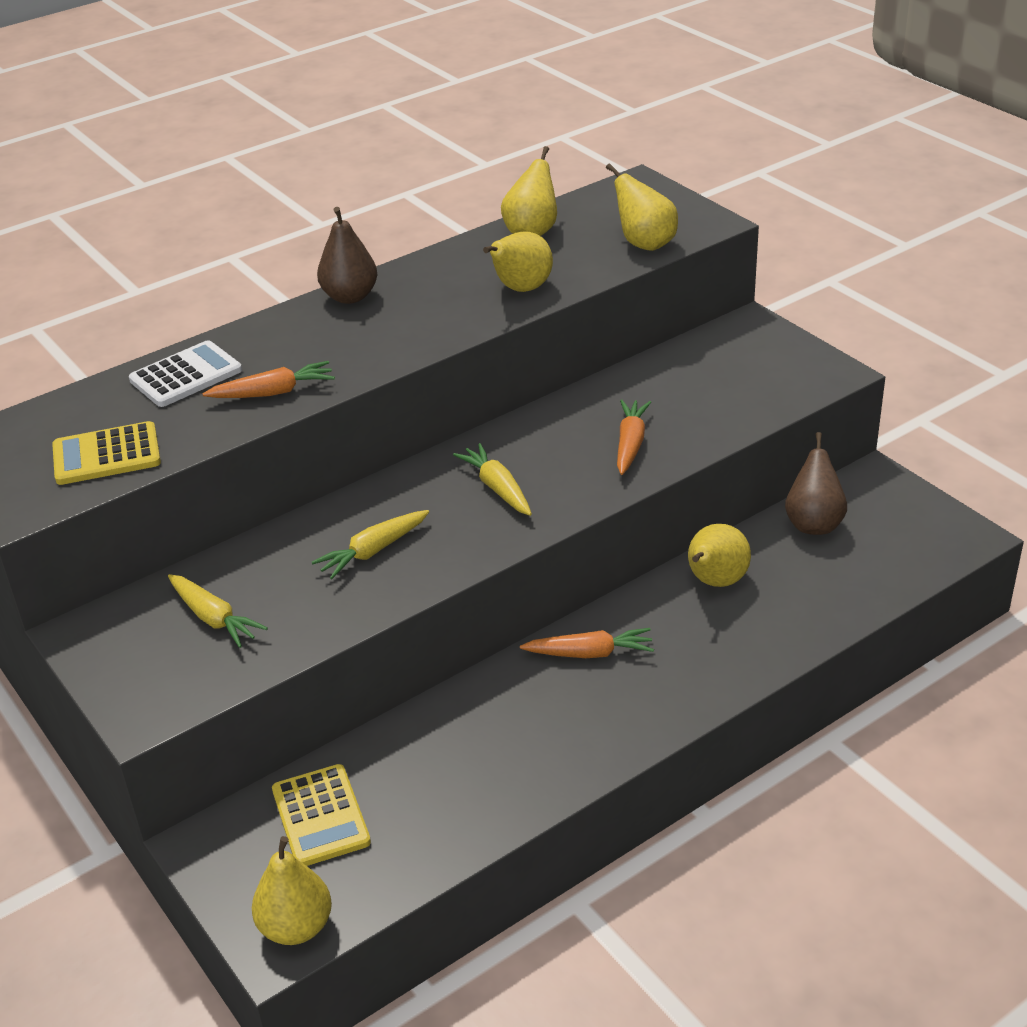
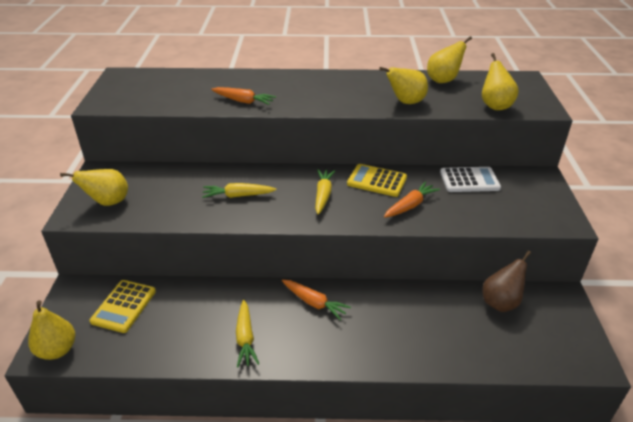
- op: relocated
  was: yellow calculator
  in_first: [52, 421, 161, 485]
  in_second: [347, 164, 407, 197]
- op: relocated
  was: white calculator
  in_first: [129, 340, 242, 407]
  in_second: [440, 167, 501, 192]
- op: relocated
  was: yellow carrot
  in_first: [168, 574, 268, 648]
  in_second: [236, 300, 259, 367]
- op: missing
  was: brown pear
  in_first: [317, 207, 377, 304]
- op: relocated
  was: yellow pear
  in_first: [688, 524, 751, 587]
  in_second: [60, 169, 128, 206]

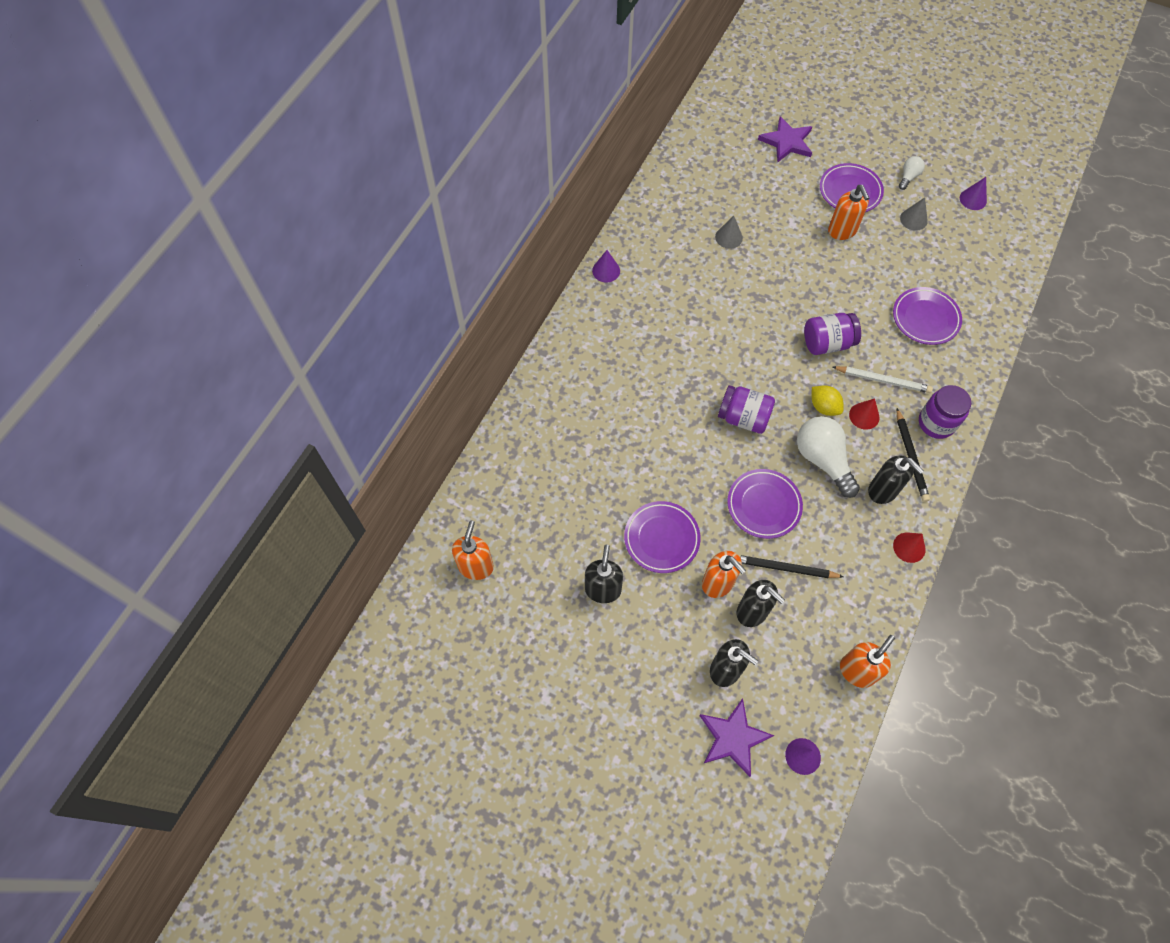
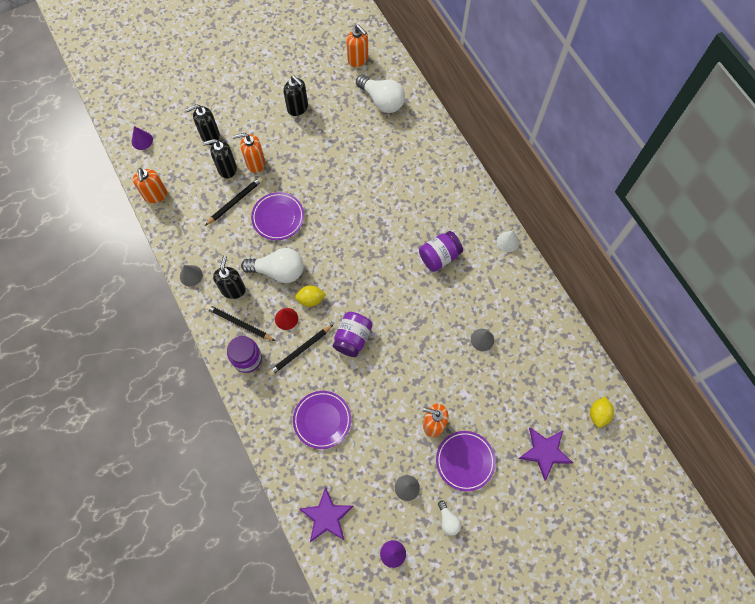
- op: colour
  was: purple cone
  now: white cone
  in_first: [592, 250, 620, 282]
  in_second: [497, 230, 519, 252]
- op: missing
  was: purple plate
  in_first: [624, 501, 701, 573]
- op: relocated
  was: purple star
  in_first: [699, 698, 774, 777]
  in_second: [299, 487, 354, 542]
- op: relocated
  was: purple jar
  in_first: [718, 385, 775, 434]
  in_second: [419, 231, 463, 272]
- op: colour
  was: white pencil
  now: black pencil
  in_first: [832, 366, 933, 393]
  in_second: [268, 325, 333, 376]
- op: spun
  was: black soap dispenser
  in_first: [868, 456, 924, 504]
  in_second: [213, 255, 246, 299]
  clockwise: 105
- op: colour
  was: red cone
  now: grey cone
  in_first: [893, 533, 926, 563]
  in_second: [180, 265, 203, 287]
- op: appeared
  now: white light bulb
  in_second: [356, 75, 405, 113]
- op: appeared
  now: yellow lemon
  in_second: [590, 396, 614, 428]

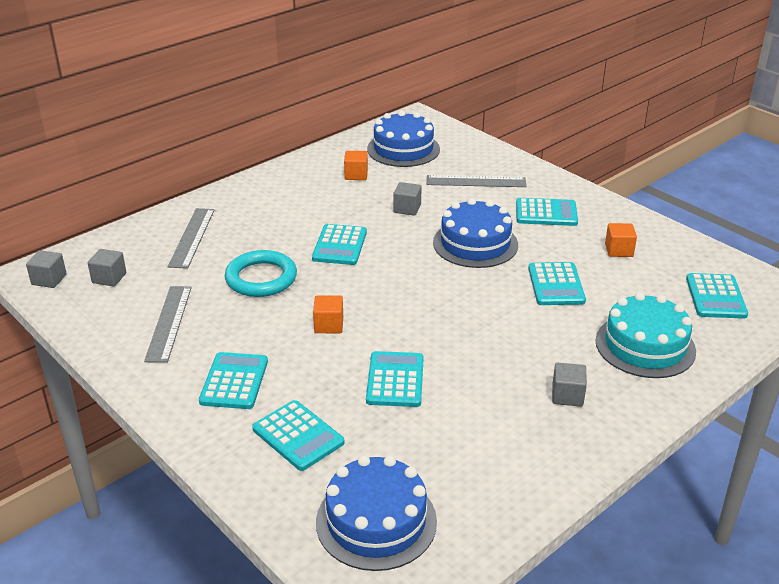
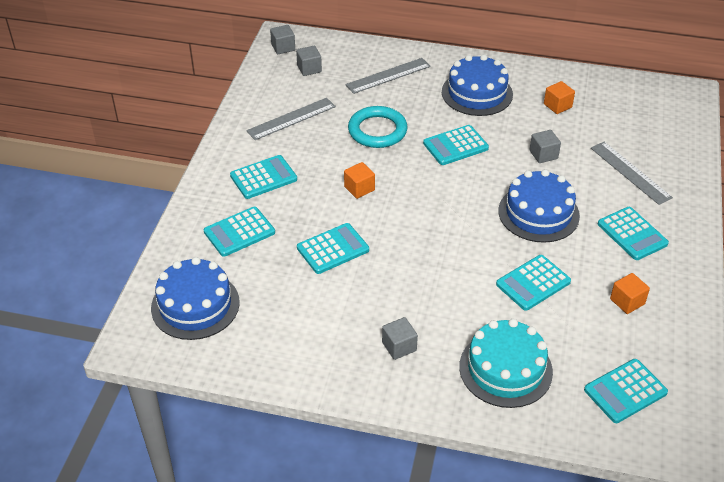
- op: spun
  was: turquoise calculator
  in_first: [252, 400, 345, 471]
  in_second: [204, 207, 275, 257]
  clockwise: 45
- op: relocated
  was: blue cake
  in_first: [367, 111, 440, 167]
  in_second: [442, 55, 513, 116]

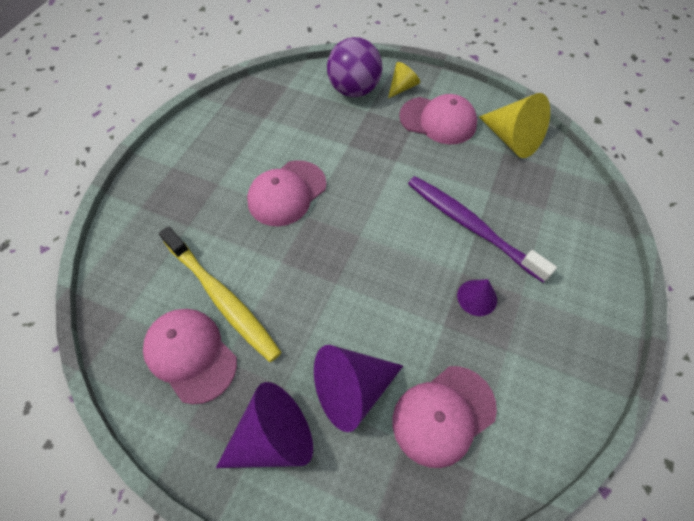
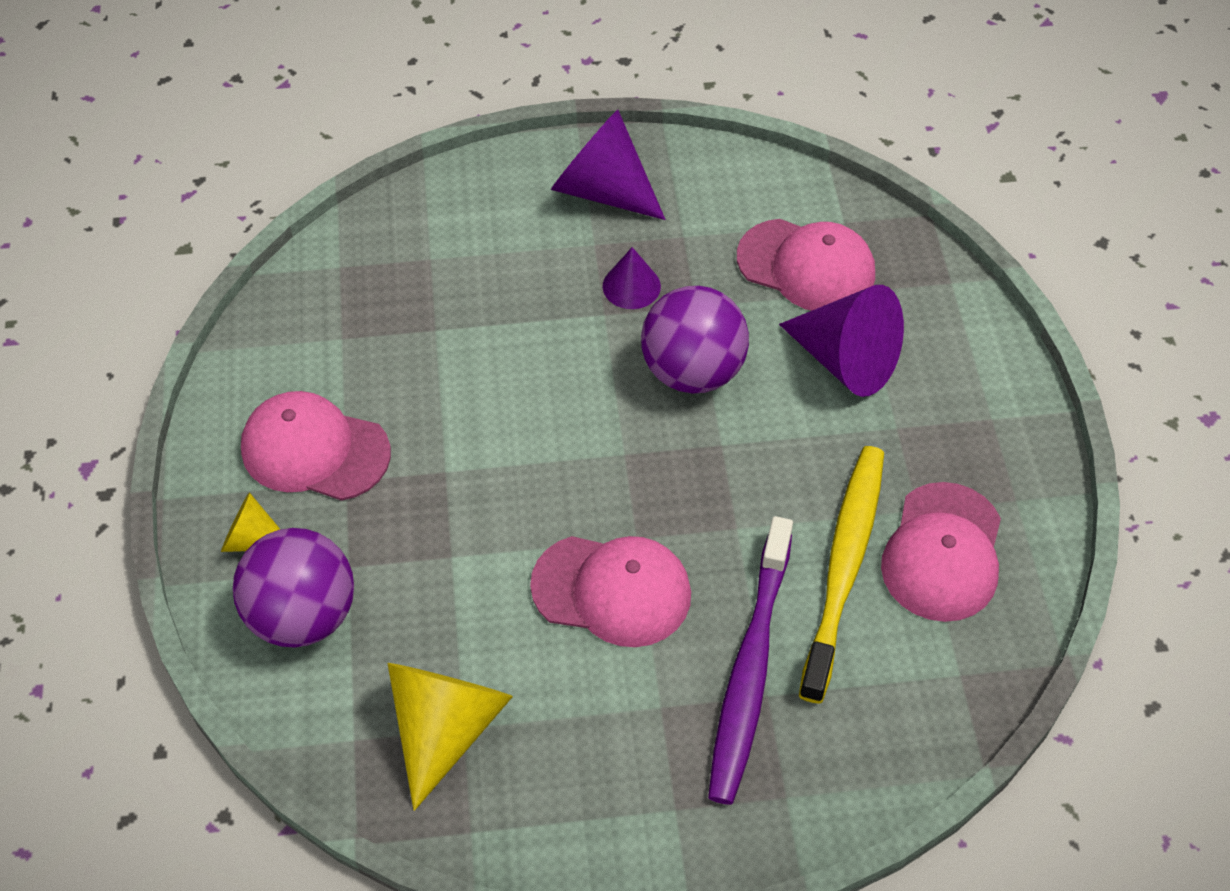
- op: relocated
  was: purple cone
  in_first: [216, 382, 313, 468]
  in_second: [551, 110, 665, 220]
- op: spun
  was: pink cap
  in_first: [399, 94, 477, 144]
  in_second: [241, 391, 391, 501]
  clockwise: -60
- op: relocated
  was: purple toothbrush
  in_first: [408, 176, 557, 283]
  in_second: [708, 516, 793, 805]
- op: relocated
  was: yellow cone
  in_first: [479, 93, 550, 158]
  in_second: [387, 663, 513, 811]
- op: appeared
  now: purple ball
  in_second: [641, 286, 749, 394]

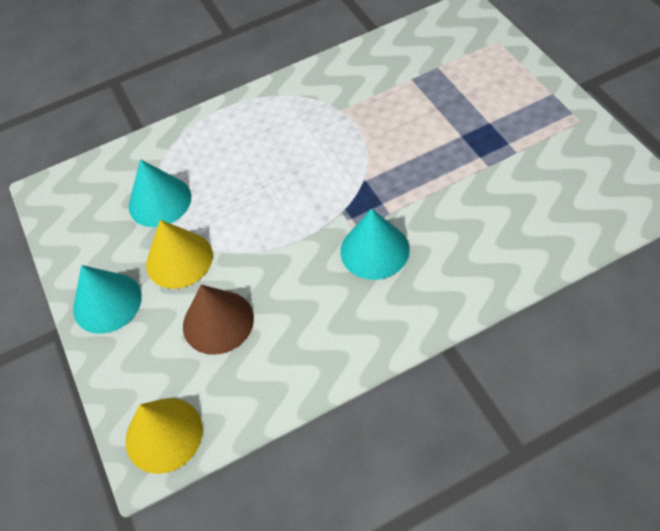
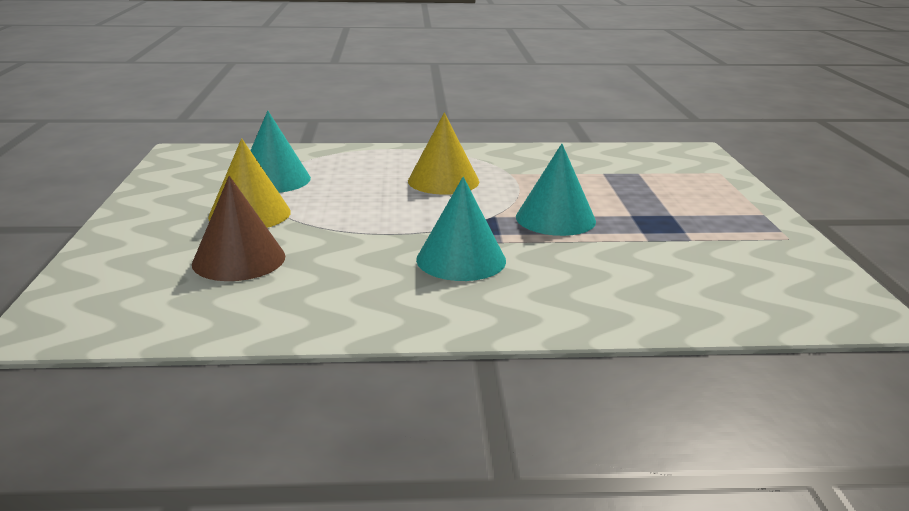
- op: relocated
  was: turquoise cone
  in_first: [73, 265, 142, 334]
  in_second: [516, 144, 596, 236]
- op: relocated
  was: yellow cone
  in_first: [125, 398, 203, 474]
  in_second: [408, 112, 479, 195]

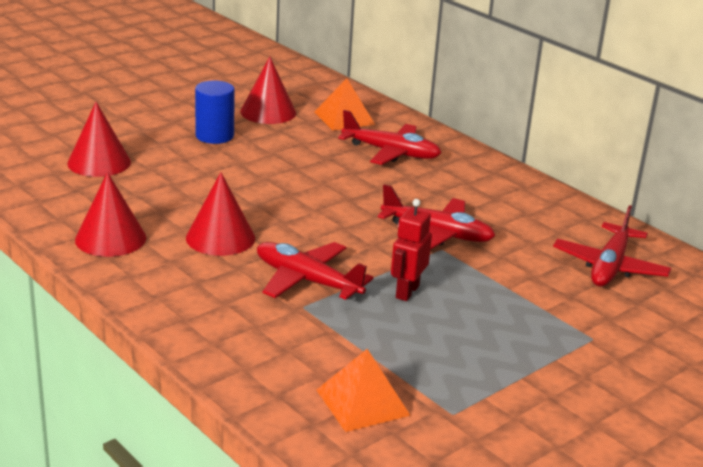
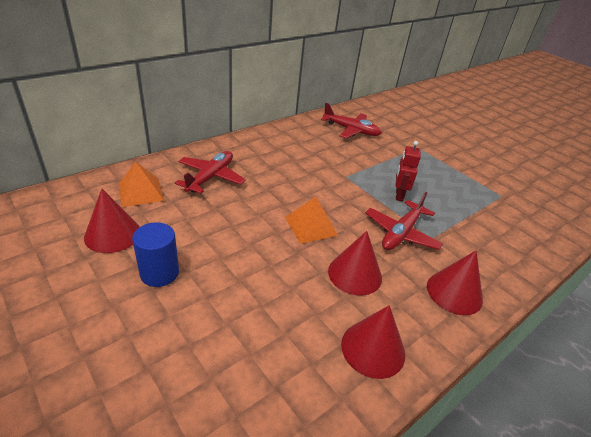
- op: relocated
  was: red cone
  in_first: [67, 102, 131, 177]
  in_second: [427, 251, 483, 315]
- op: relocated
  was: orange pyramid
  in_first: [317, 349, 411, 432]
  in_second: [285, 197, 338, 244]
- op: missing
  was: red plane
  in_first: [378, 184, 495, 250]
- op: spun
  was: red robot
  in_first: [391, 199, 432, 301]
  in_second: [396, 141, 421, 202]
  clockwise: 75

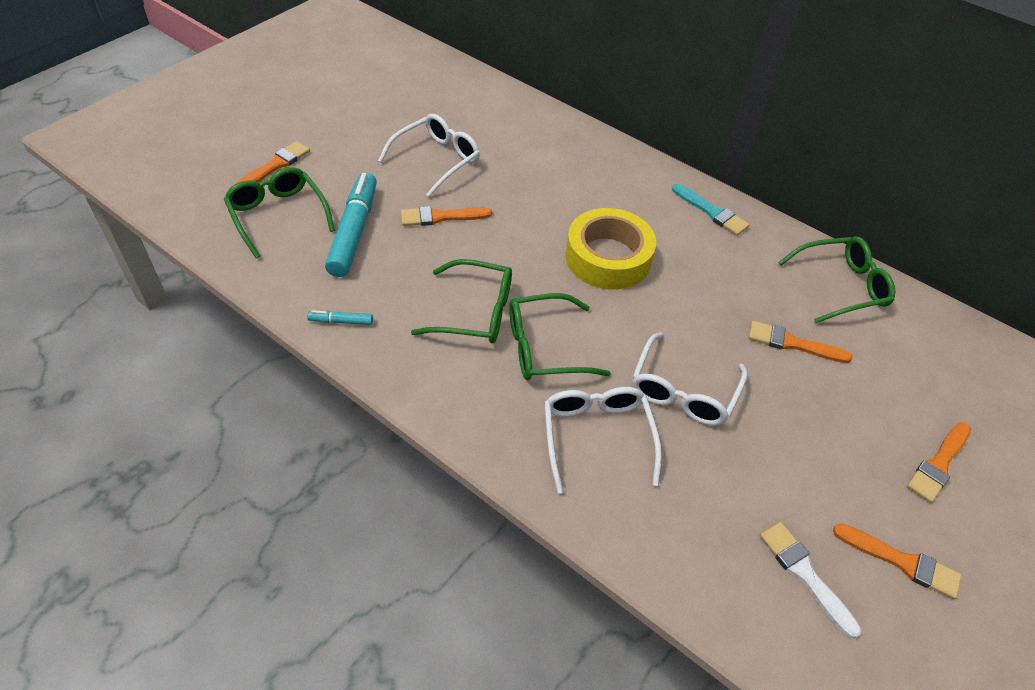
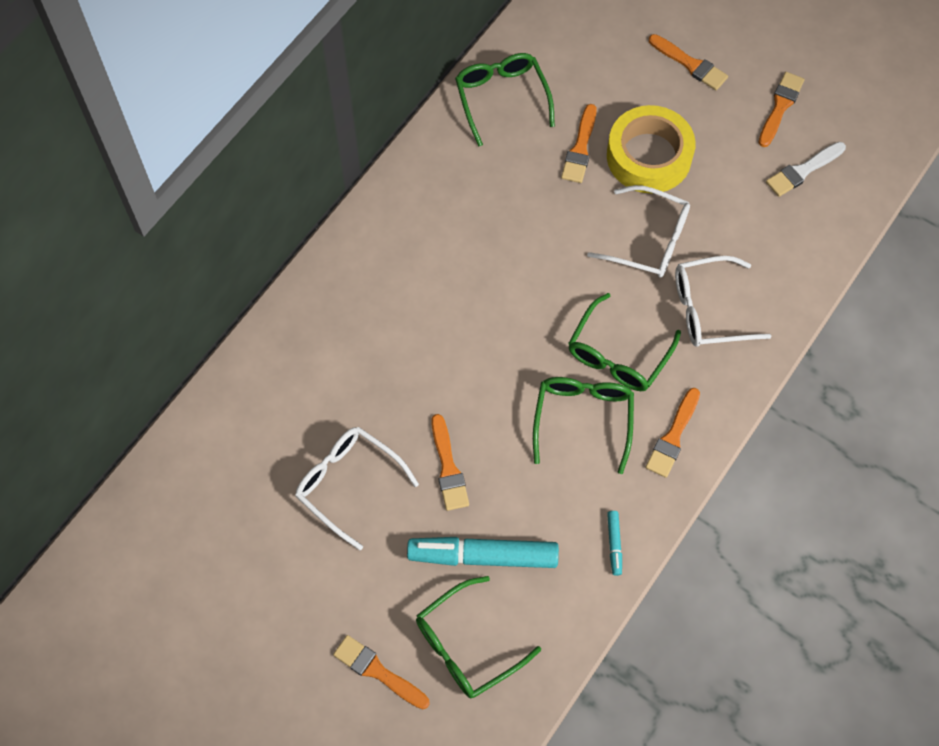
- op: spun
  was: green glasses
  in_first: [509, 293, 611, 380]
  in_second: [568, 293, 681, 391]
  clockwise: 45
- op: relocated
  was: yellow tape
  in_first: [565, 208, 656, 289]
  in_second: [607, 105, 696, 193]
- op: missing
  was: turquoise brush
  in_first: [672, 184, 750, 236]
- op: appeared
  now: orange brush
  in_second: [645, 388, 700, 478]

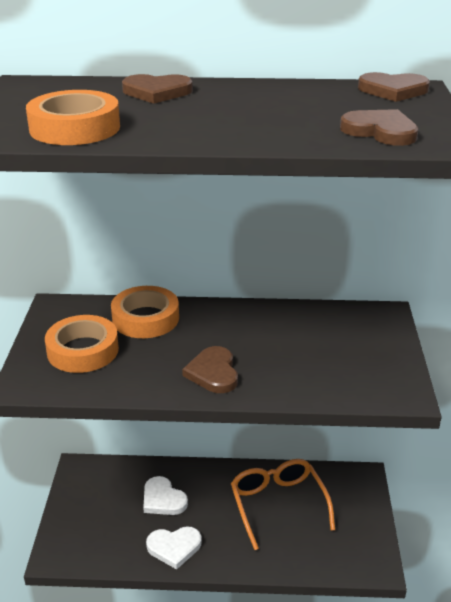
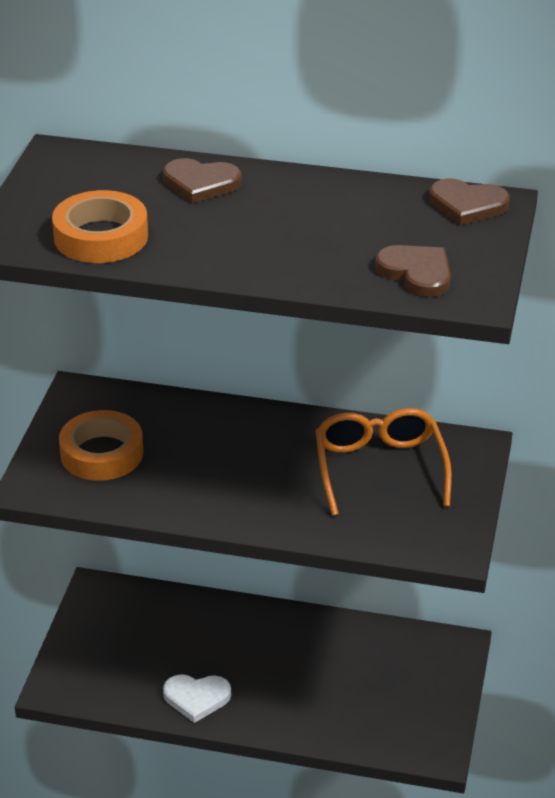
- op: missing
  was: orange tape
  in_first: [111, 286, 179, 338]
- op: missing
  was: white heart
  in_first: [143, 476, 188, 515]
- op: missing
  was: brown heart
  in_first: [182, 346, 238, 393]
- op: relocated
  was: orange glasses
  in_first: [231, 459, 335, 550]
  in_second: [316, 408, 452, 516]

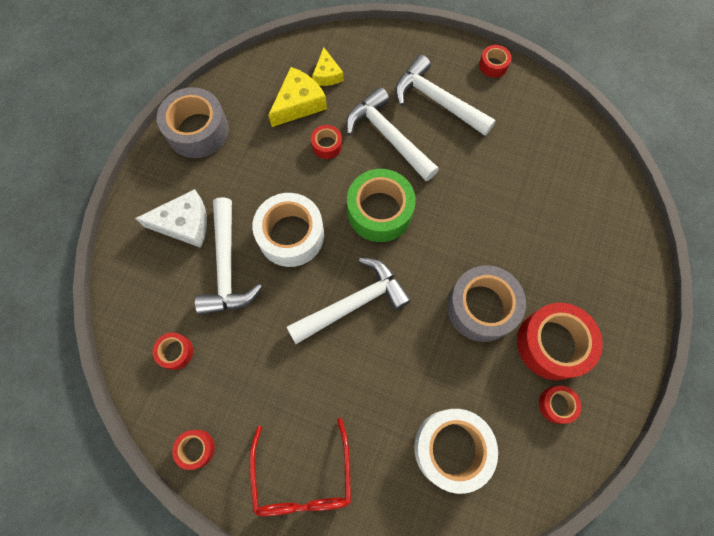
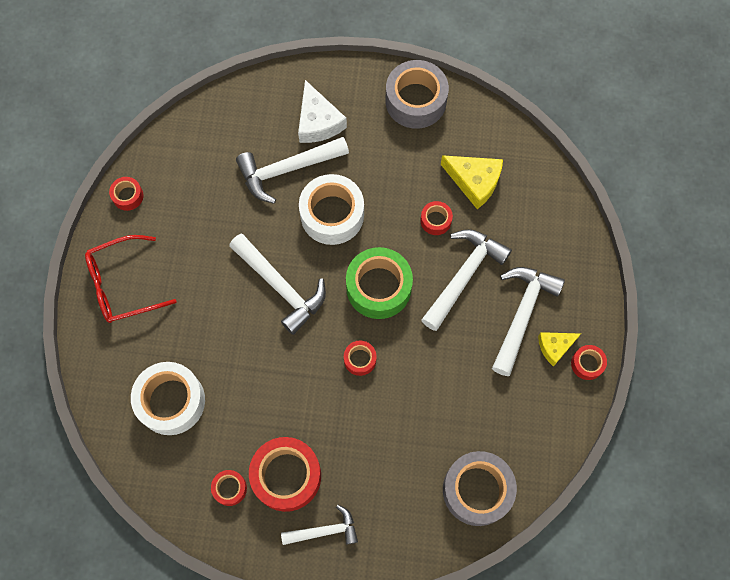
- op: relocated
  was: red tape
  in_first: [153, 332, 193, 370]
  in_second: [344, 341, 377, 376]
- op: relocated
  was: yellow cheese
  in_first: [312, 47, 344, 86]
  in_second: [538, 332, 581, 367]
- op: relocated
  was: grey tape
  in_first: [447, 265, 526, 342]
  in_second: [443, 451, 517, 526]
- op: appeared
  now: white hammer
  in_second: [281, 505, 358, 545]

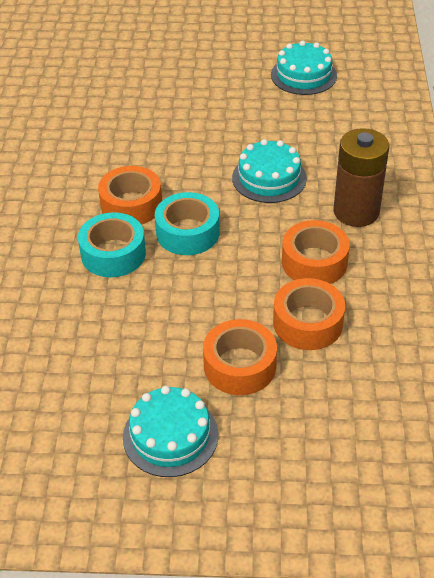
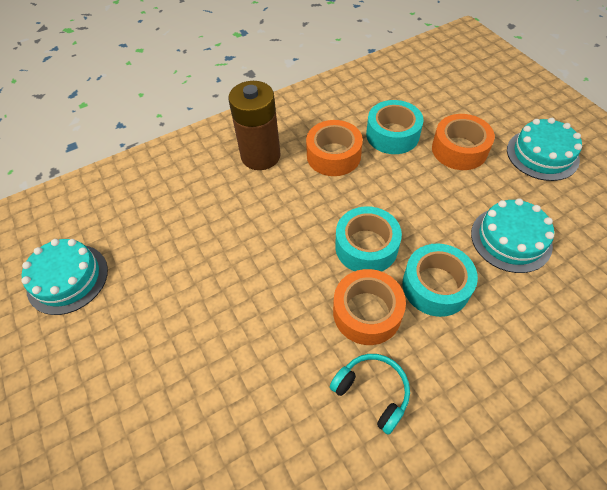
- op: relocated
  was: turquoise cake
  in_first: [232, 139, 307, 203]
  in_second: [471, 198, 554, 273]
- op: colour
  was: orange tape
  now: turquoise tape
  in_first: [273, 278, 345, 350]
  in_second: [366, 100, 424, 154]
- op: appeared
  now: turquoise headphones
  in_second: [330, 354, 410, 435]

